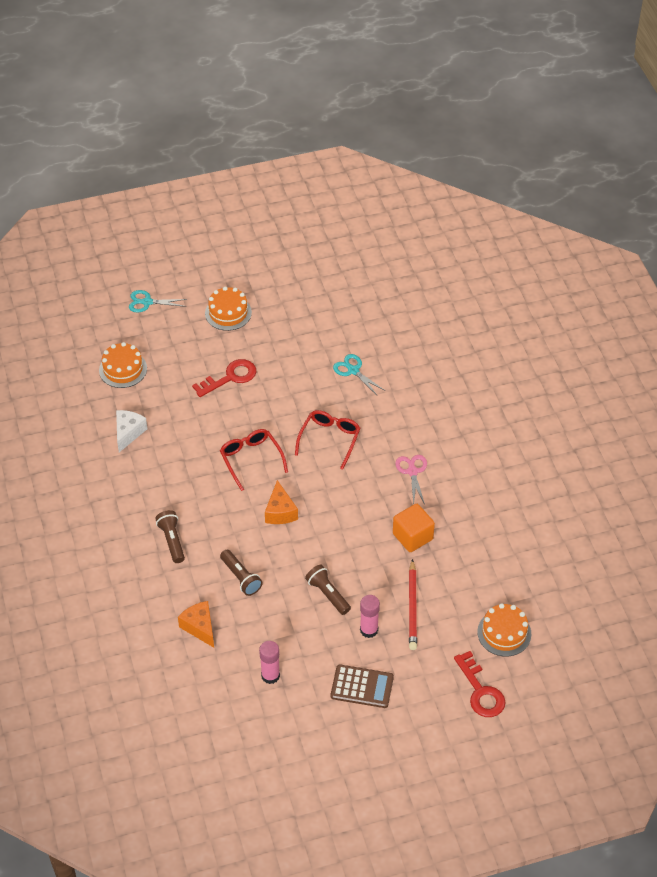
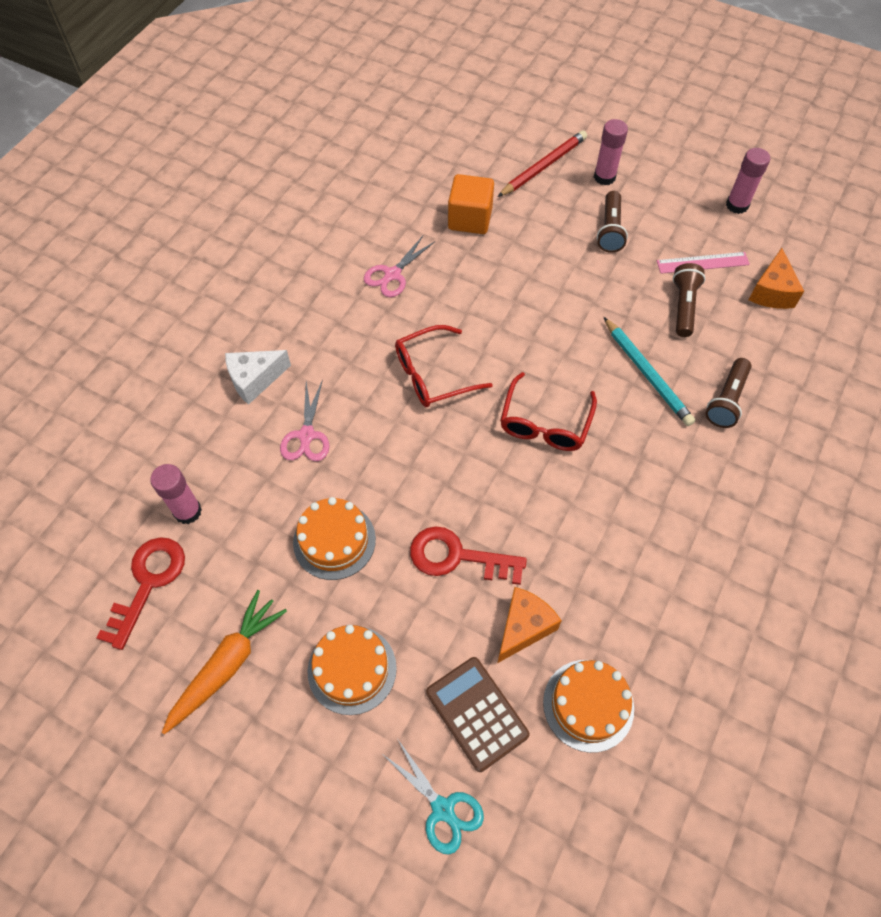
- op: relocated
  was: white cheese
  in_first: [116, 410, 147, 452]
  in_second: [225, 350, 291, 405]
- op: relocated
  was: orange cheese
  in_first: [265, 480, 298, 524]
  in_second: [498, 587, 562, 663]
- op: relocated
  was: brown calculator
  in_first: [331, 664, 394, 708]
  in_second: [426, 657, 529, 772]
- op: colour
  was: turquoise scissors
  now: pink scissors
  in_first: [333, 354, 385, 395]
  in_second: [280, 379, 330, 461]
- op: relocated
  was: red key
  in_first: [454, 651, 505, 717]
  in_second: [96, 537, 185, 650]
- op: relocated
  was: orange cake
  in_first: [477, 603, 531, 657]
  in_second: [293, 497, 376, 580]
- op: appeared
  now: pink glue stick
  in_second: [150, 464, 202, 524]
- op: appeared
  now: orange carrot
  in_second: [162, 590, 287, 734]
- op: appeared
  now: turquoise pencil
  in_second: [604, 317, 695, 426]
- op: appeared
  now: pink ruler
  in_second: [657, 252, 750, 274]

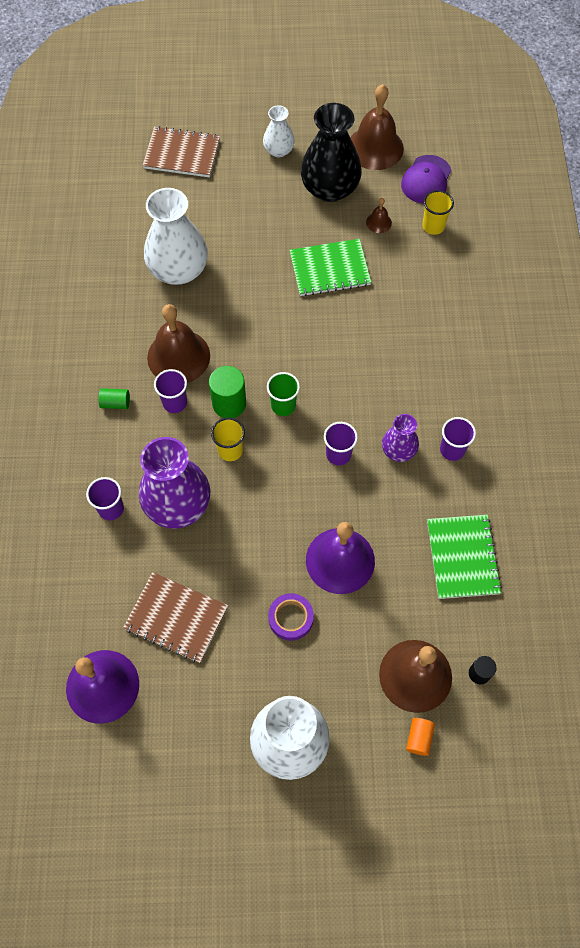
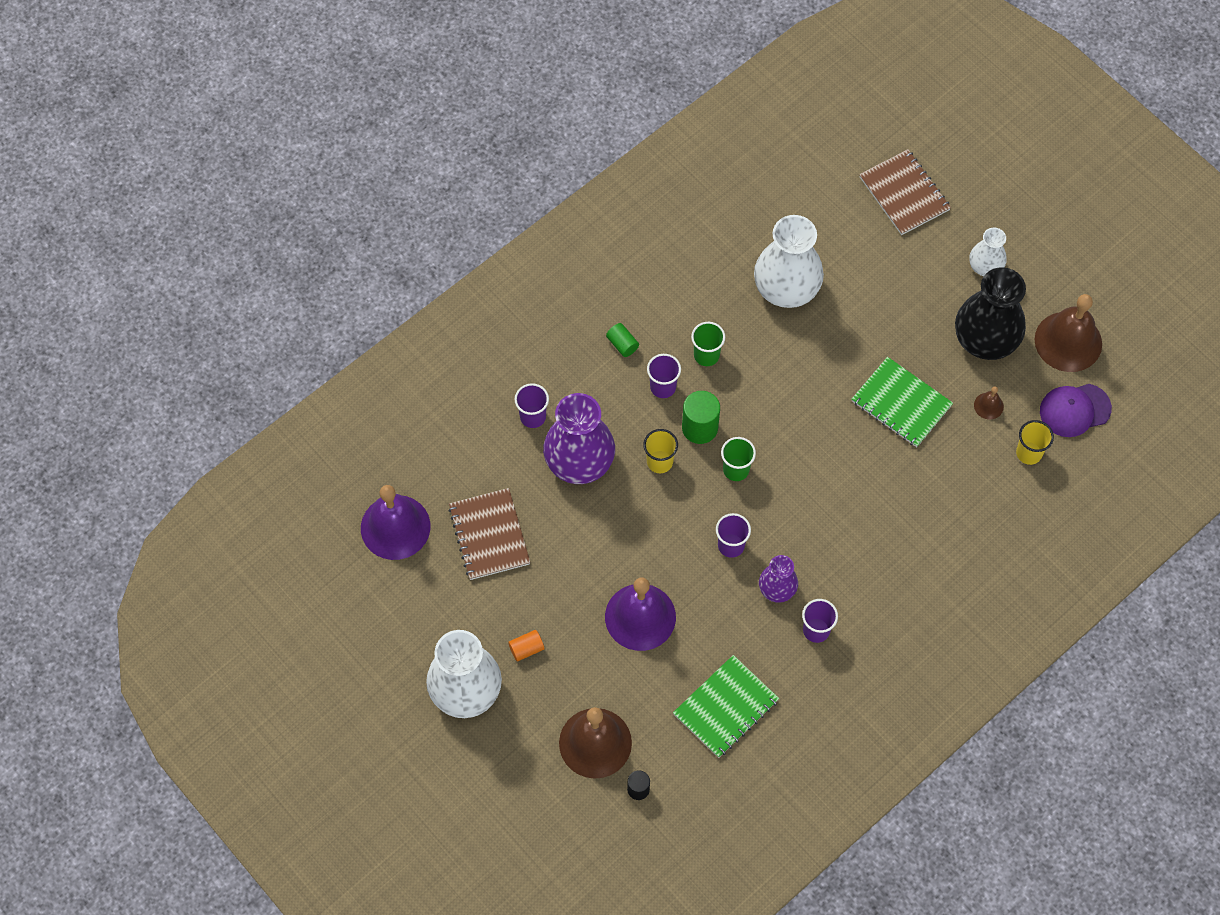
- op: exchanged
  was: brown bell
  now: green cup
  in_first: [147, 304, 210, 383]
  in_second: [691, 322, 725, 366]
- op: missing
  was: purple tape
  in_first: [268, 593, 314, 641]
- op: relocated
  was: orange cylinder
  in_first: [406, 718, 435, 756]
  in_second: [508, 630, 544, 661]

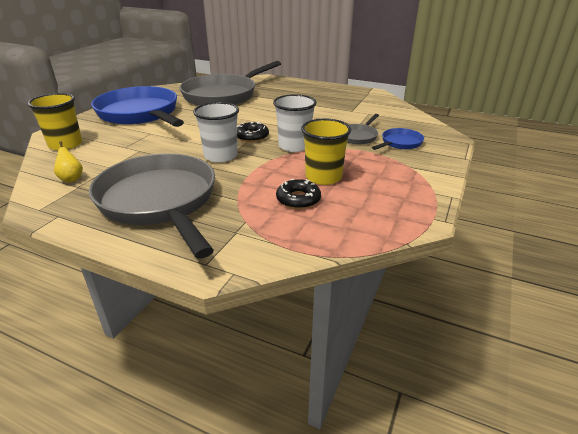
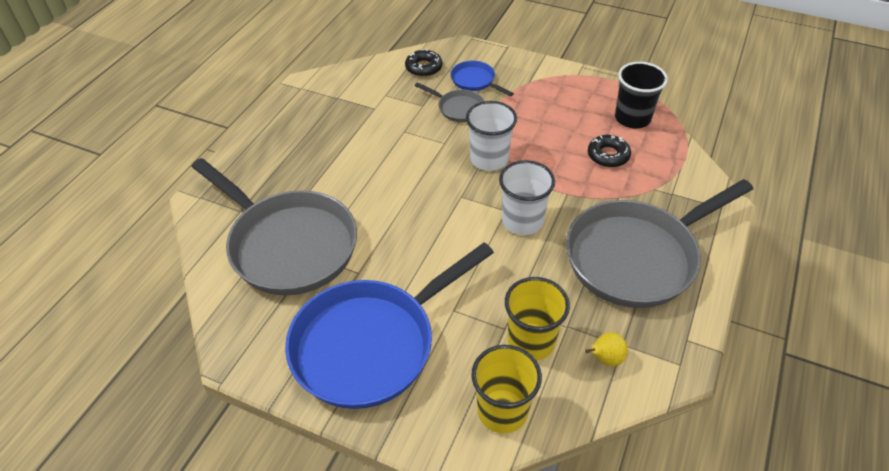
- op: relocated
  was: black donut
  in_first: [237, 122, 269, 142]
  in_second: [405, 49, 442, 77]
- op: relocated
  was: yellow cup
  in_first: [301, 119, 351, 185]
  in_second: [505, 277, 570, 361]
- op: appeared
  now: black cup
  in_second: [615, 62, 668, 128]

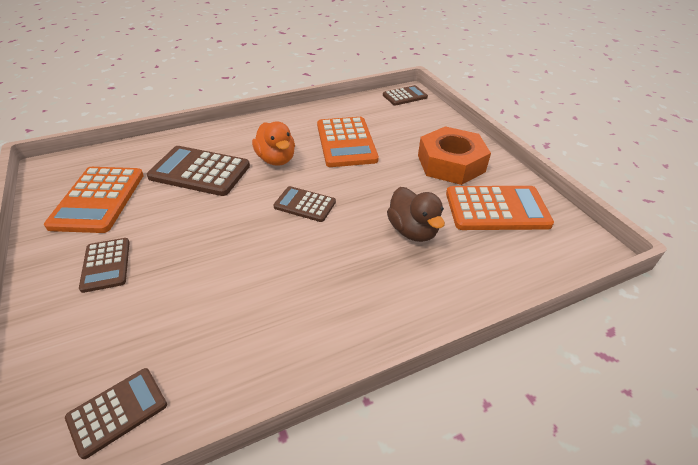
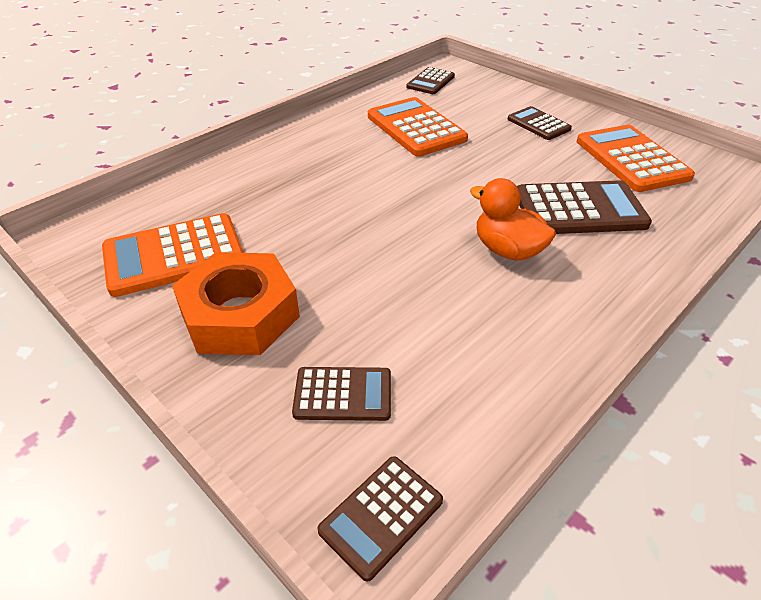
- op: relocated
  was: brown calculator
  in_first: [273, 186, 336, 222]
  in_second: [292, 367, 391, 421]
- op: relocated
  was: orange calculator
  in_first: [317, 117, 379, 167]
  in_second: [368, 97, 468, 157]
- op: missing
  was: brown duck
  in_first: [387, 187, 445, 242]

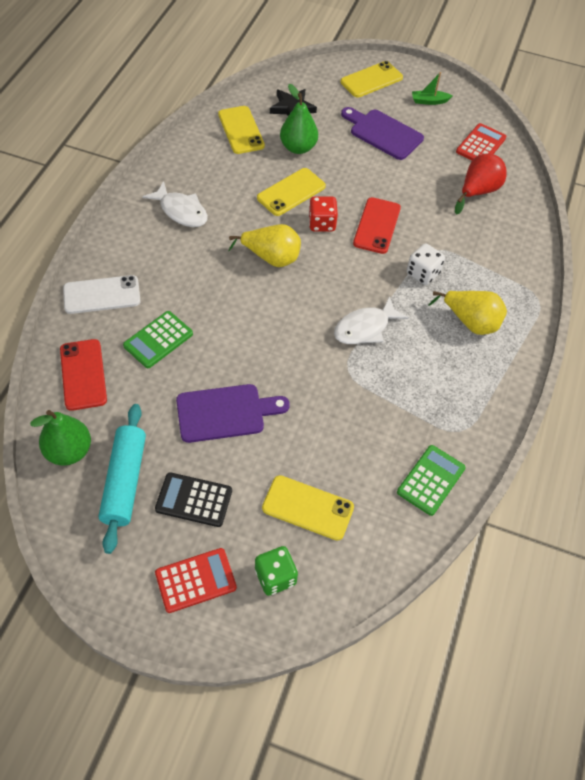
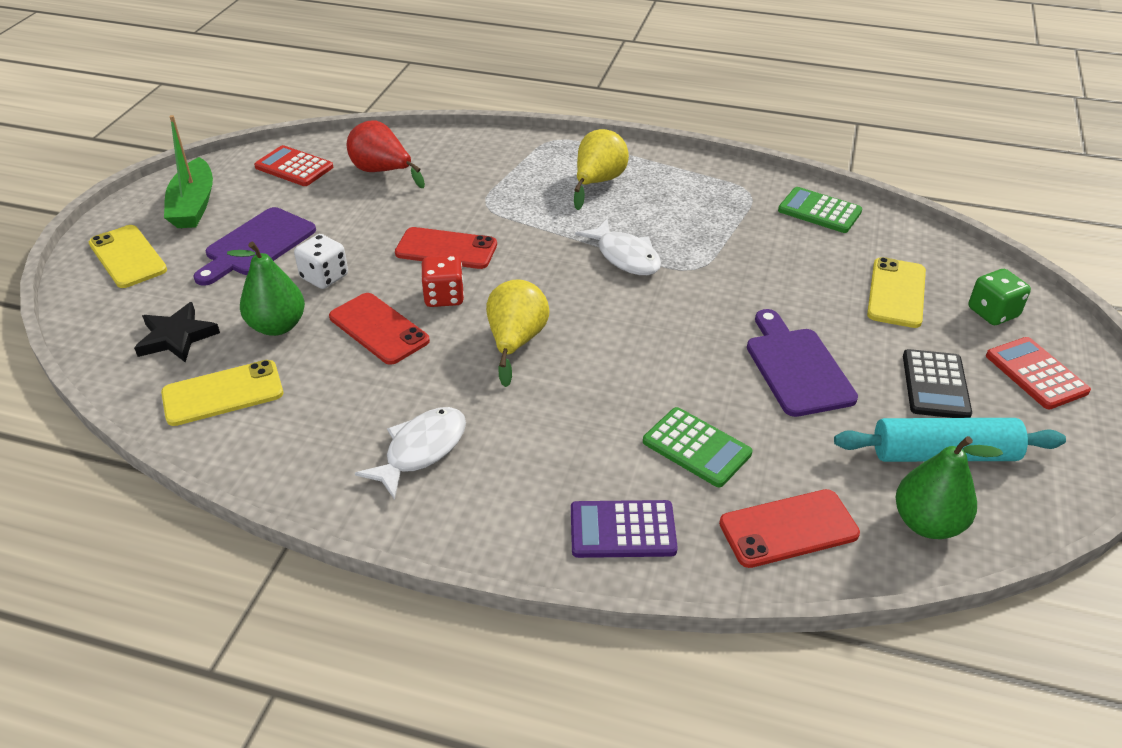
- op: exchanged
  was: white phone
  now: purple calculator
  in_first: [63, 275, 141, 314]
  in_second: [571, 500, 678, 558]
- op: colour
  was: yellow phone
  now: red phone
  in_first: [257, 168, 326, 216]
  in_second: [329, 293, 430, 365]
- op: relocated
  was: white dice
  in_first: [407, 243, 445, 285]
  in_second: [294, 234, 348, 289]
- op: size
  was: green boat
  in_first: [412, 72, 452, 105]
  in_second: [164, 115, 213, 228]
  ratio: 1.83

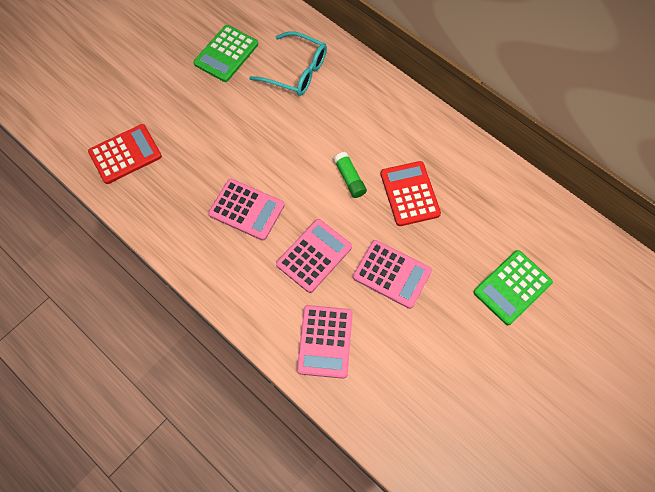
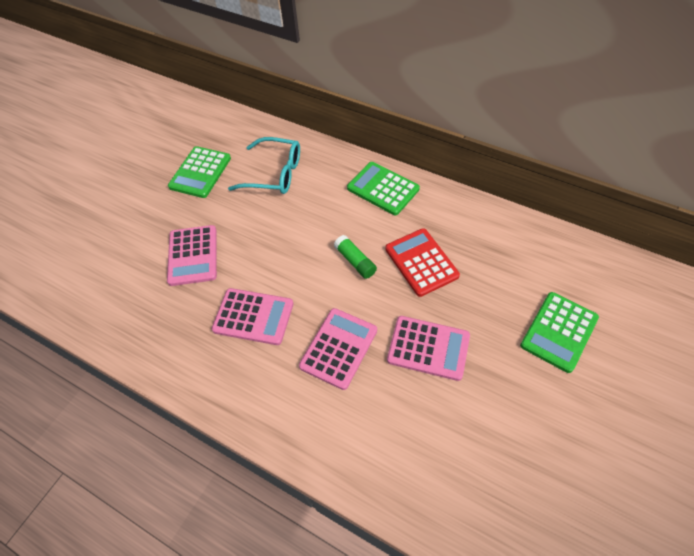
- op: missing
  was: red calculator
  in_first: [88, 124, 162, 184]
- op: relocated
  was: pink calculator
  in_first: [297, 305, 353, 379]
  in_second: [167, 225, 217, 286]
- op: appeared
  now: green calculator
  in_second: [347, 162, 420, 215]

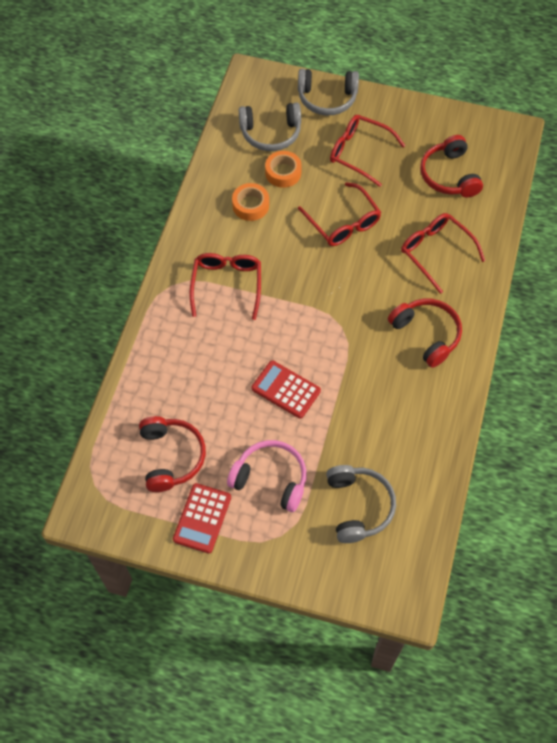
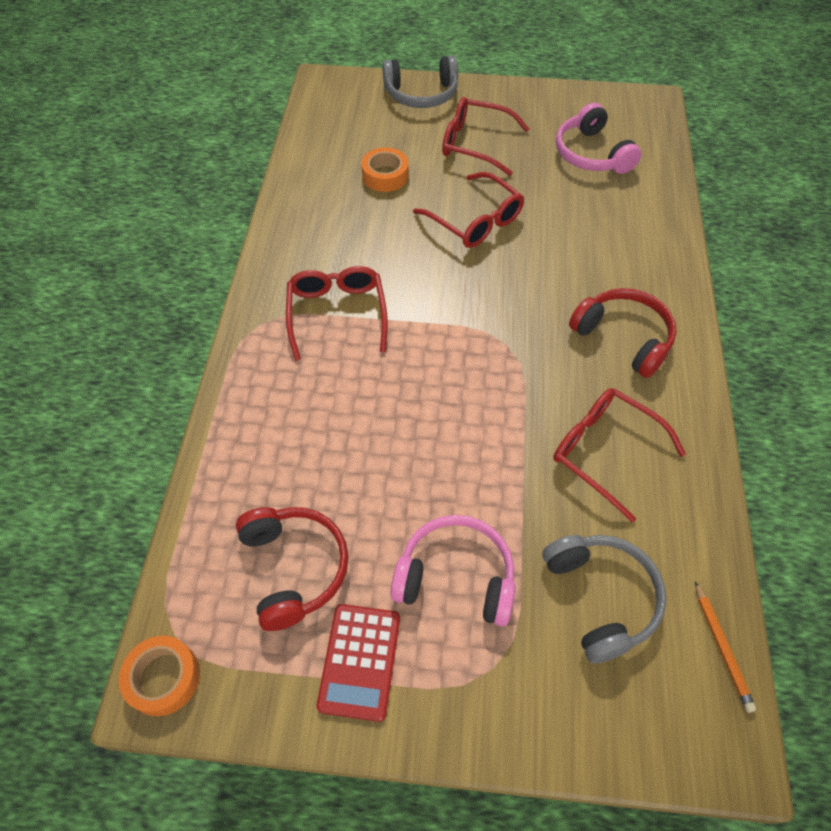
- op: relocated
  was: orange tape
  in_first: [232, 183, 269, 221]
  in_second: [119, 636, 200, 716]
- op: missing
  was: grey headphones
  in_first: [239, 103, 301, 151]
- op: missing
  was: red calculator
  in_first: [252, 360, 321, 419]
- op: relocated
  was: red glasses
  in_first: [401, 213, 485, 294]
  in_second: [553, 388, 686, 522]
- op: colour
  was: red headphones
  now: pink headphones
  in_first: [420, 135, 483, 197]
  in_second: [556, 103, 642, 174]
- op: appeared
  now: orange pencil
  in_second: [695, 581, 756, 713]

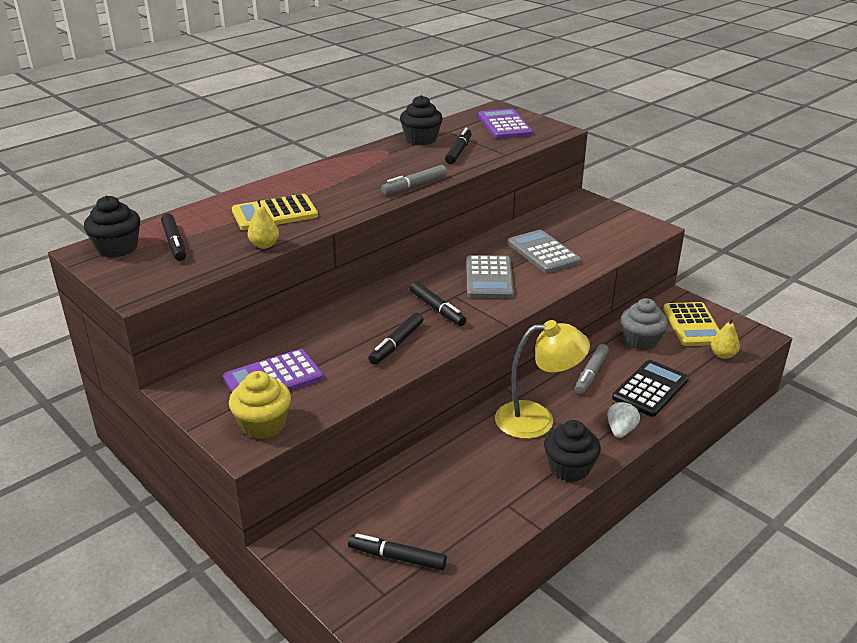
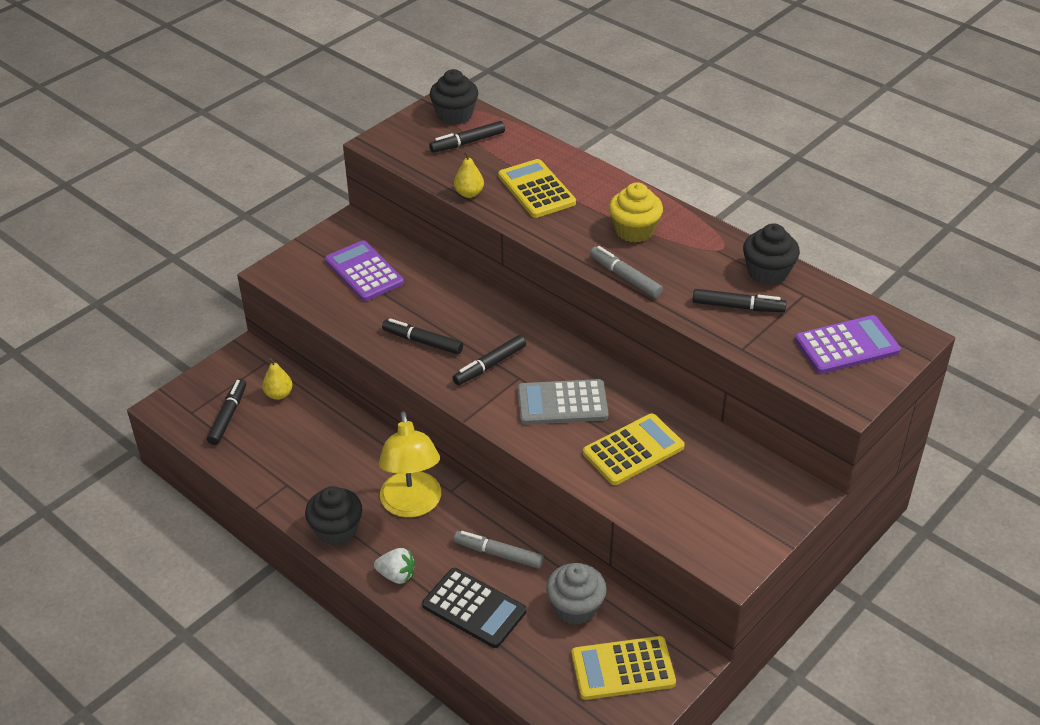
- op: relocated
  was: yellow cupcake
  in_first: [229, 371, 291, 439]
  in_second: [609, 182, 663, 243]
- op: colour
  was: grey calculator
  now: yellow calculator
  in_first: [508, 230, 581, 273]
  in_second: [583, 414, 685, 485]
- op: relocated
  was: yellow pear
  in_first: [711, 317, 740, 359]
  in_second: [262, 358, 293, 400]

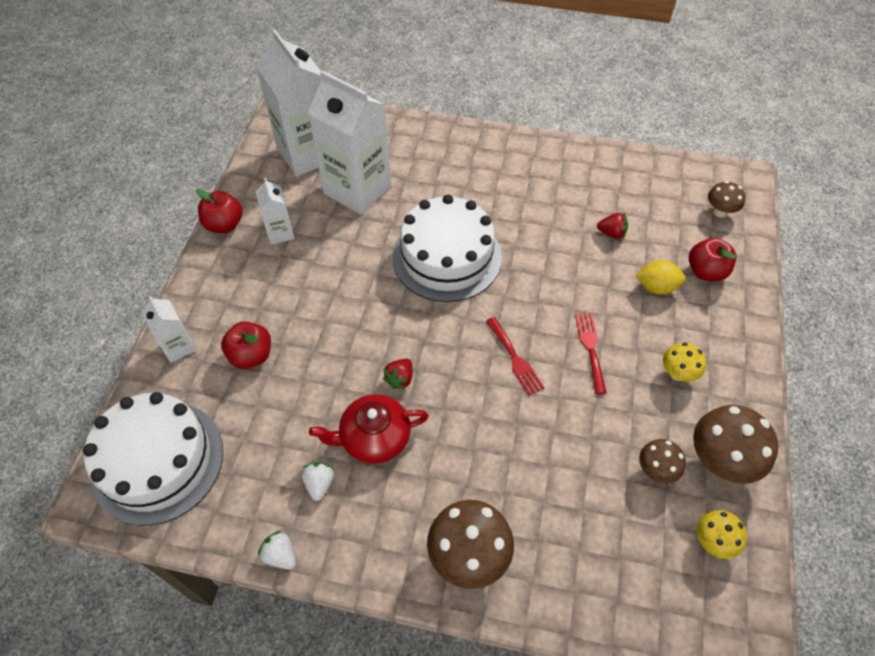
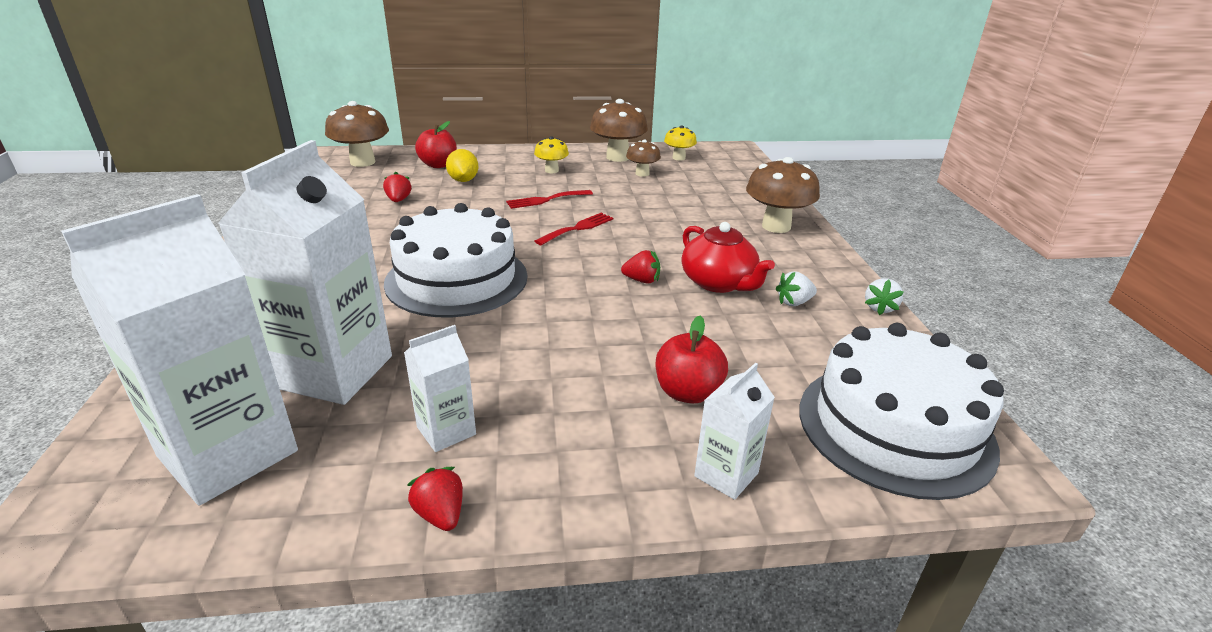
- op: exchanged
  was: red apple
  now: red strawberry
  in_first: [196, 189, 242, 233]
  in_second: [407, 467, 463, 531]
- op: size
  was: brown mushroom
  in_first: [708, 181, 746, 217]
  in_second: [325, 101, 389, 167]
  ratio: 1.75

